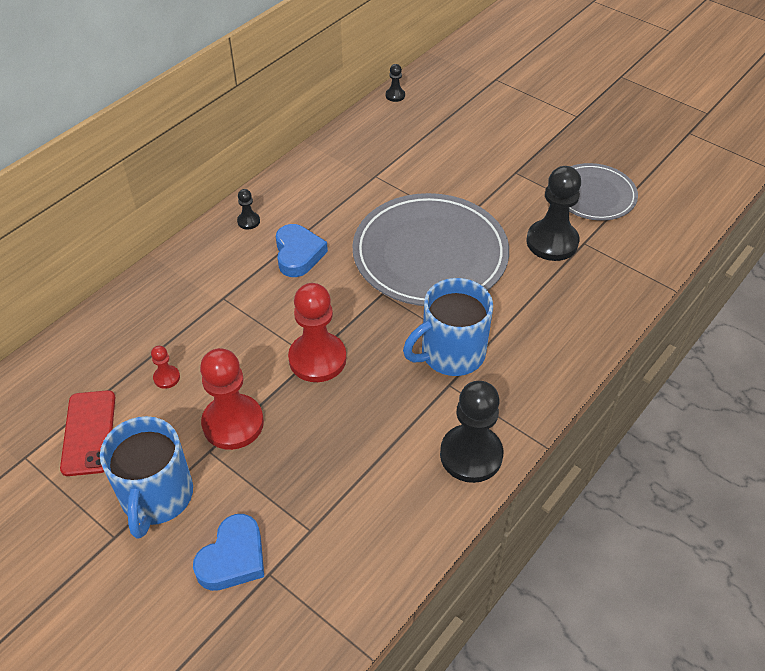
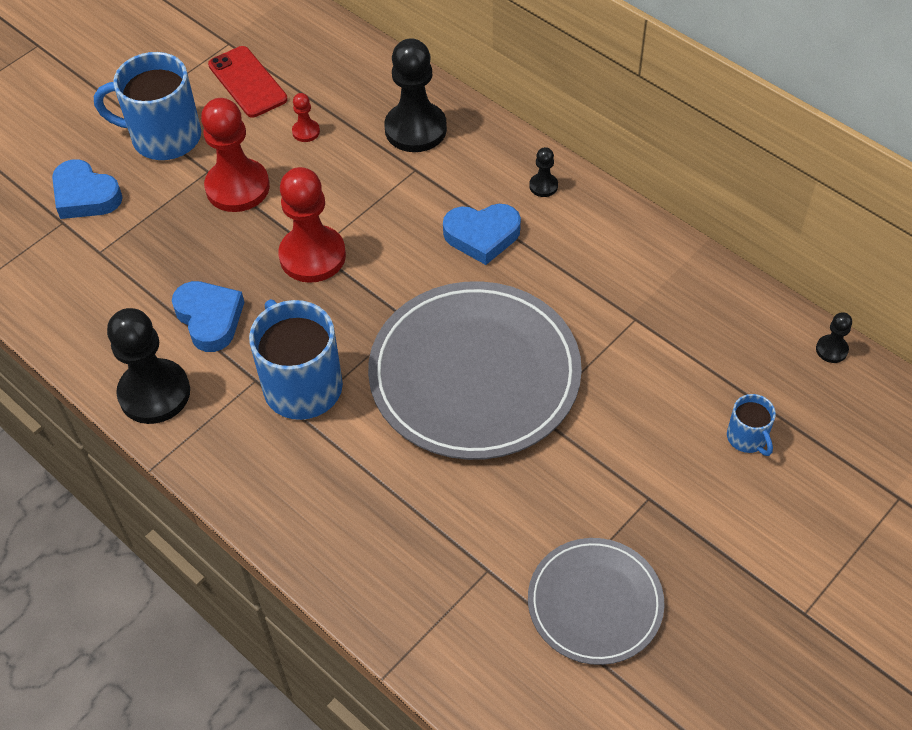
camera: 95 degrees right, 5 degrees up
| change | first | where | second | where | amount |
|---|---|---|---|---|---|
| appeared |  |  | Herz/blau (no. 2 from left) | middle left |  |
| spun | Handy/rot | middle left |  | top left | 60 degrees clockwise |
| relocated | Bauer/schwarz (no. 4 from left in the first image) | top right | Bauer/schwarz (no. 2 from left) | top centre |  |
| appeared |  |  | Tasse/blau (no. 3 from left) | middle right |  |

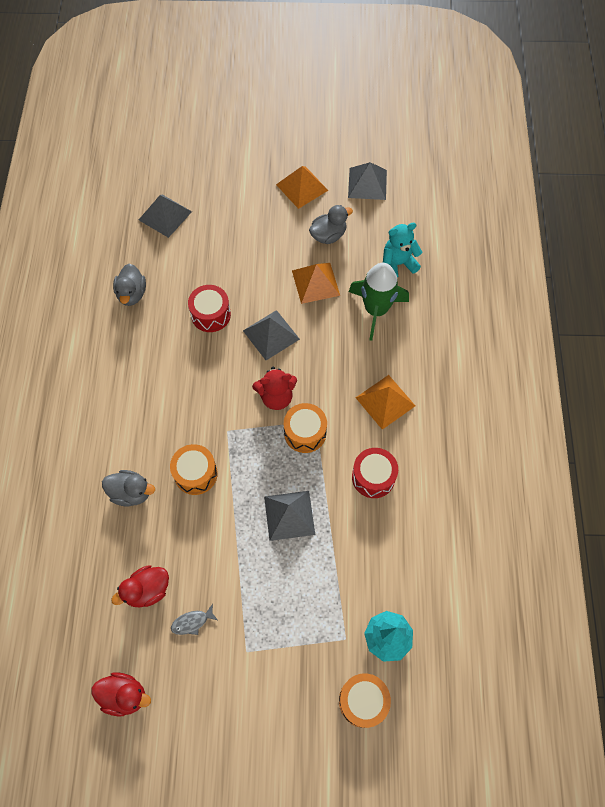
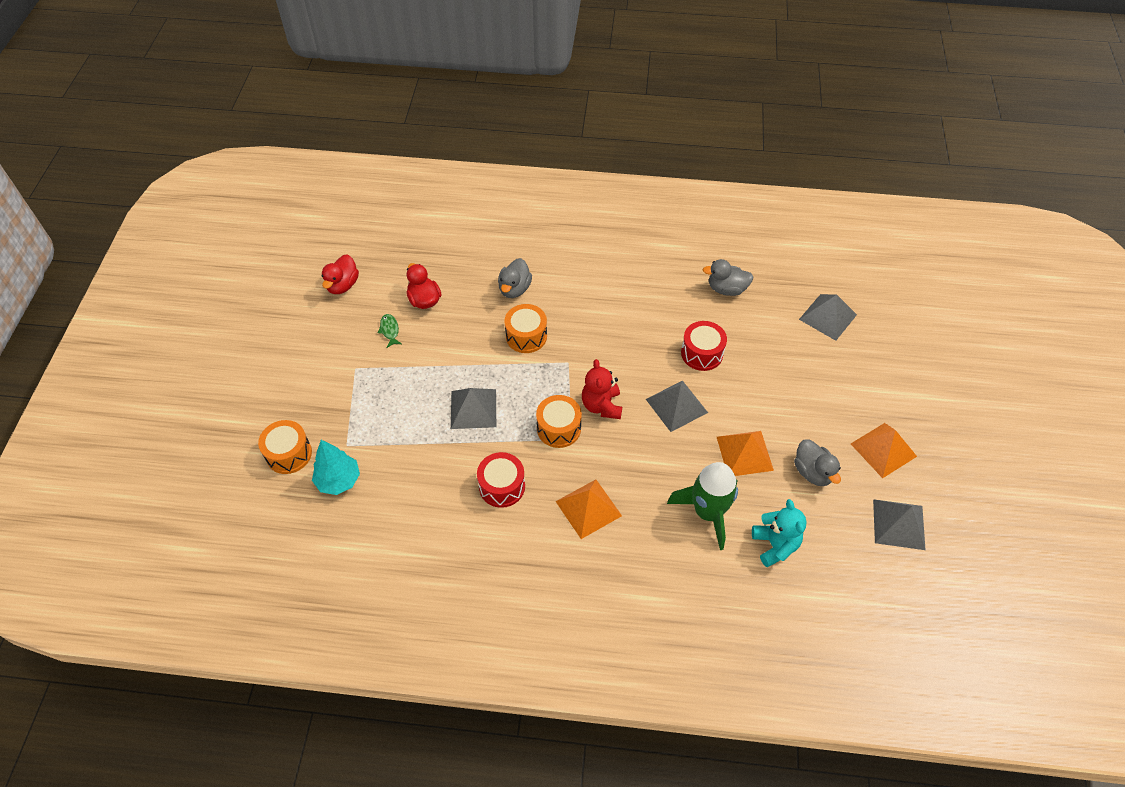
camera: 95 degrees right, 10 degrees down
| change | first | where | second | where | amount |
|---|---|---|---|---|---|
| colour | Fisch/grau | bottom left | Fisch/grün | centre |  |

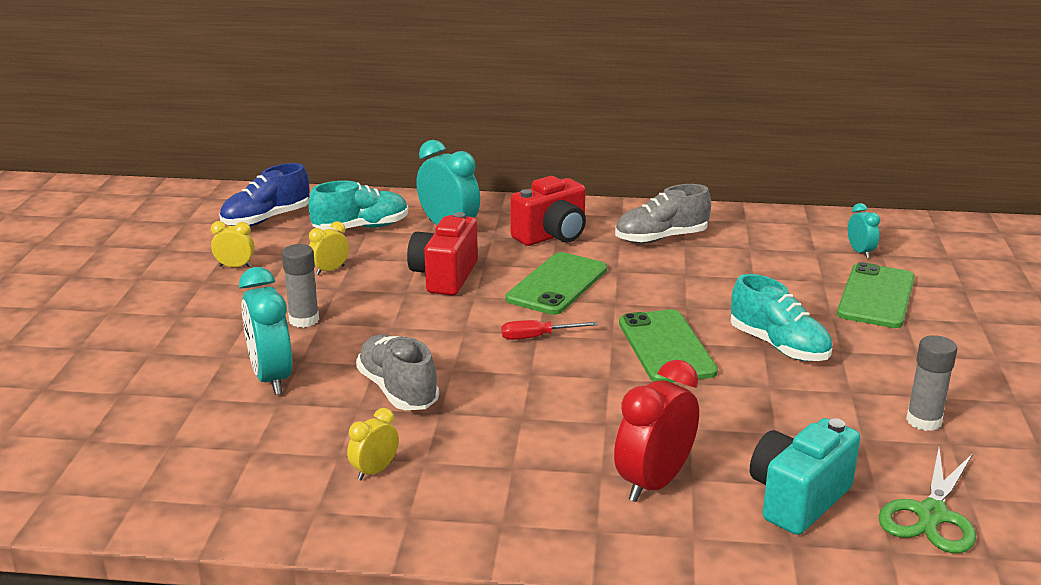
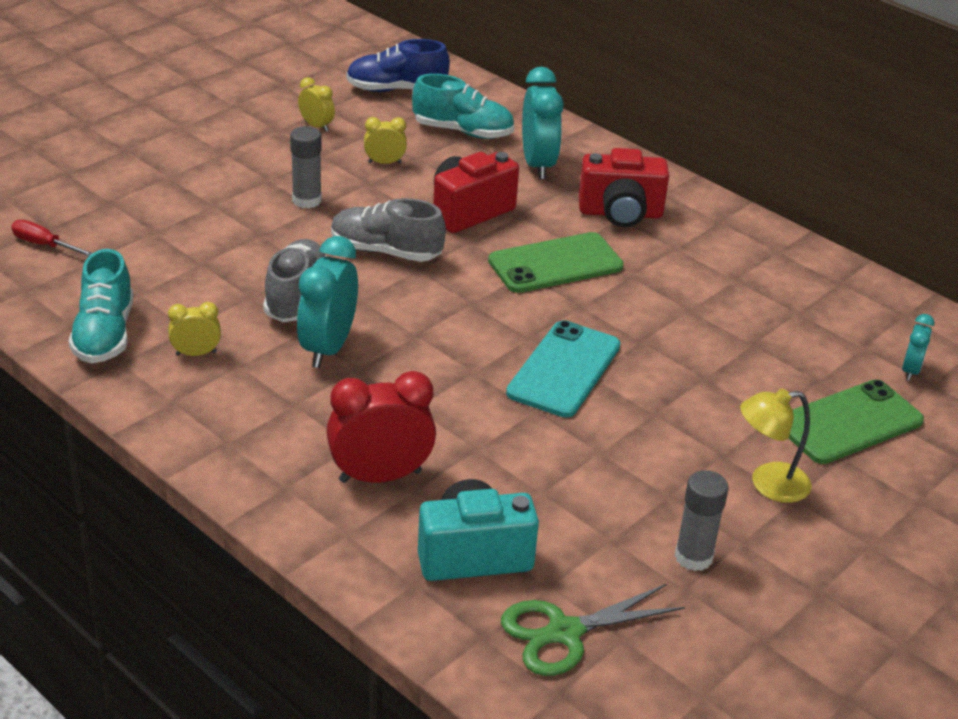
camera: 35 degrees right, 10 degrees up
| change | first | where | second | where | amount |
|---|---|---|---|---|---|
| relocated | Schraubenzieher/rot | centre |  | top left |  |
| relocated | Schuh/türkis (no. 2 from left in the first image) | middle right | Schuh/türkis (no. 1 from left) | middle left |  |
| relocated | Wecker/türkis (no. 1 from left) | middle left |  | centre |  |
| relocated | Schuh/grau (no. 2 from left) | centre |  | top centre |  |
| colour | Handy/grün (no. 2 from left) | centre | Handy/türkis | centre |  |
| appeared |  |  | Lampe/gelb | middle right |  |

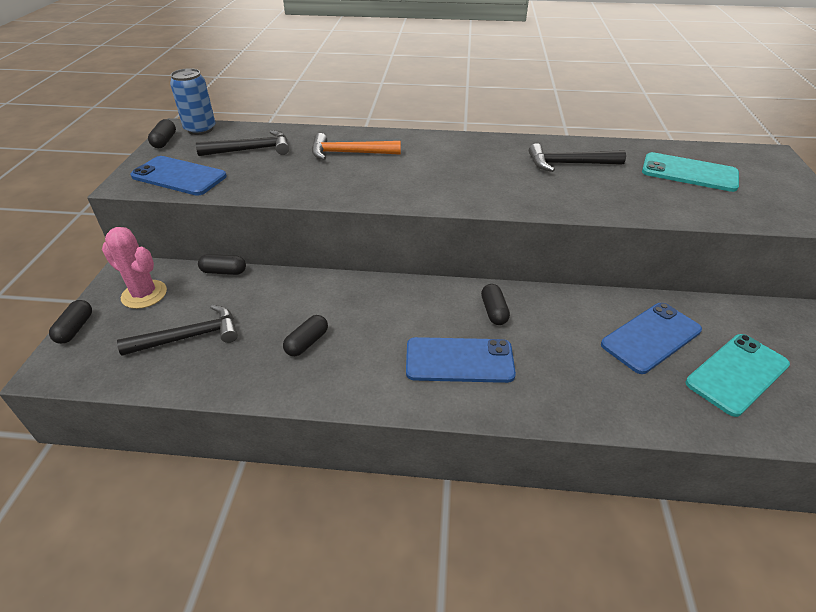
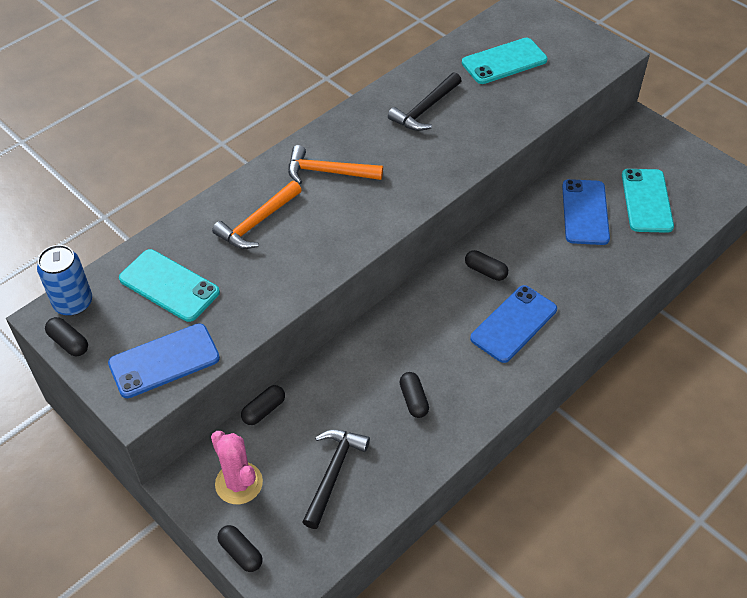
camera: 50 degrees left, 10 degrees up
| change | first | where | second | where | amount |
|---|---|---|---|---|---|
| exchanged | Hammer/schwarz (no. 2 from left) | top left | Handy/türkis (no. 1 from left) | middle left |  |
| spun | Kaktus/rosa | middle left |  | bottom left | 75 degrees clockwise |
| appeared |  |  | Hammer/orange (no. 2 from left) | top centre |  |

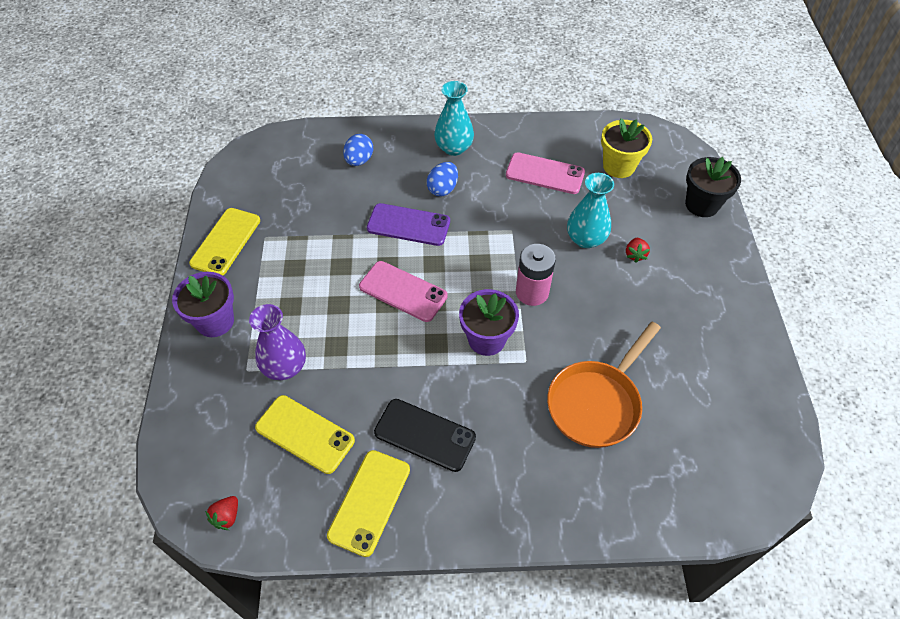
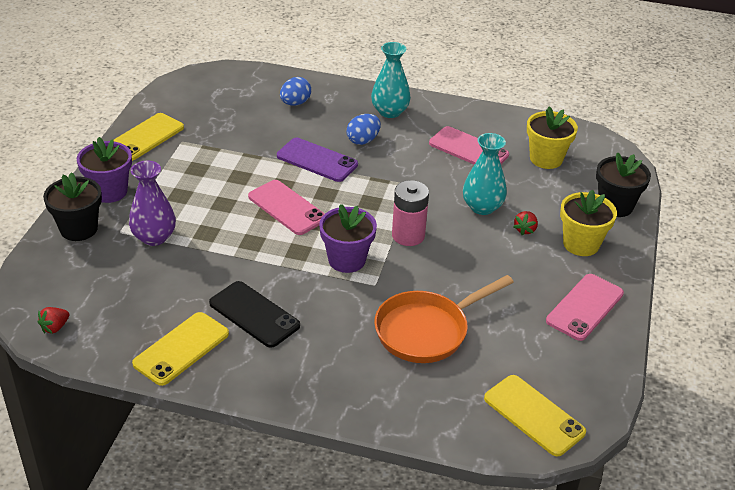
camera: 15 degrees right, 15 degrees down
| change | first | where | second | where | amount |
|---|---|---|---|---|---|
| appeared |  |  | Blumentopf/schwarz (no. 1 from left) | middle left |  |
| relocated | Handy/gelb (no. 2 from left in the first image) | bottom centre | Handy/gelb (no. 3 from left) | bottom right |  |
| appeared |  |  | Handy/rosa (no. 3 from left) | middle right |  |
| appeared |  |  | Blumentopf/gelb (no. 2 from left) | middle right |  |

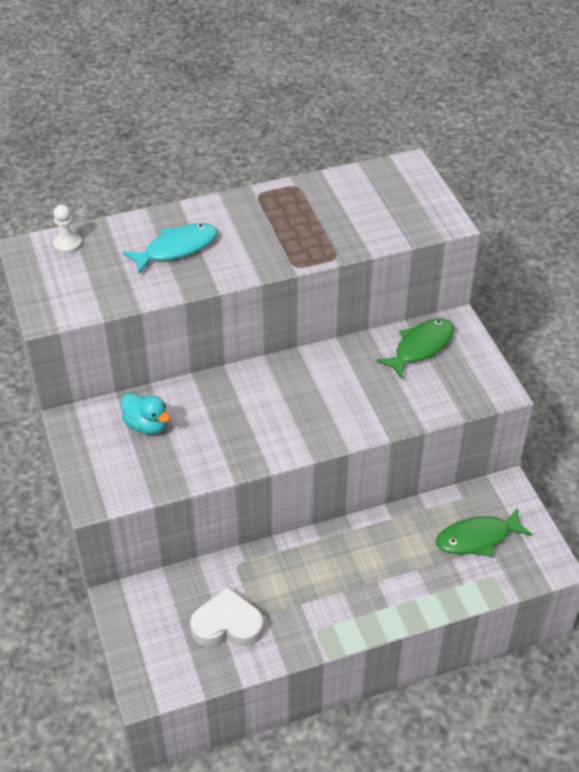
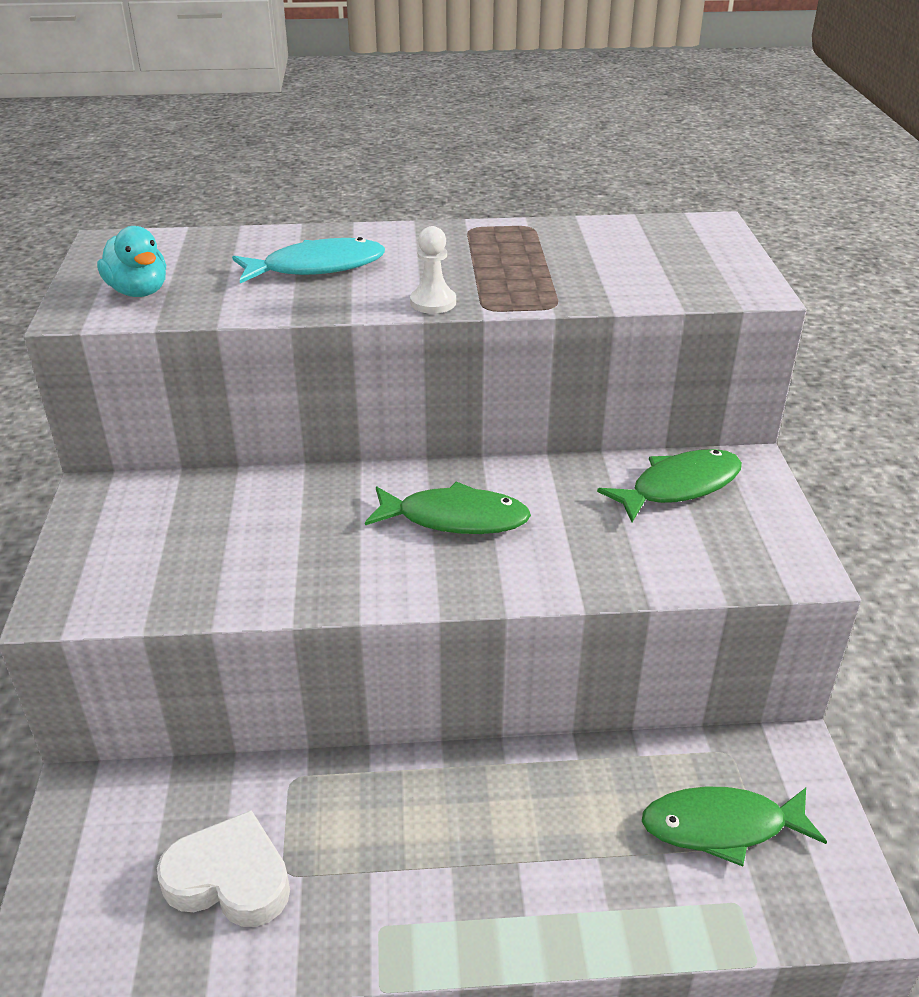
camera: 15 degrees right, 10 degrees down
| change | first | where | second | where | amount |
|---|---|---|---|---|---|
| relocated | Ente/türkis | middle left |  | top left |  |
| appeared |  |  | Fisch/grün (no. 1 from left) | centre |  |
| relocated | Bauer/weiß | top left |  | top centre |  |

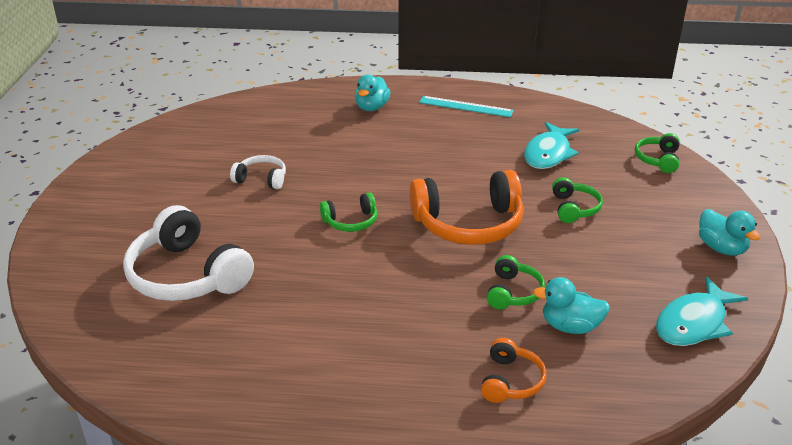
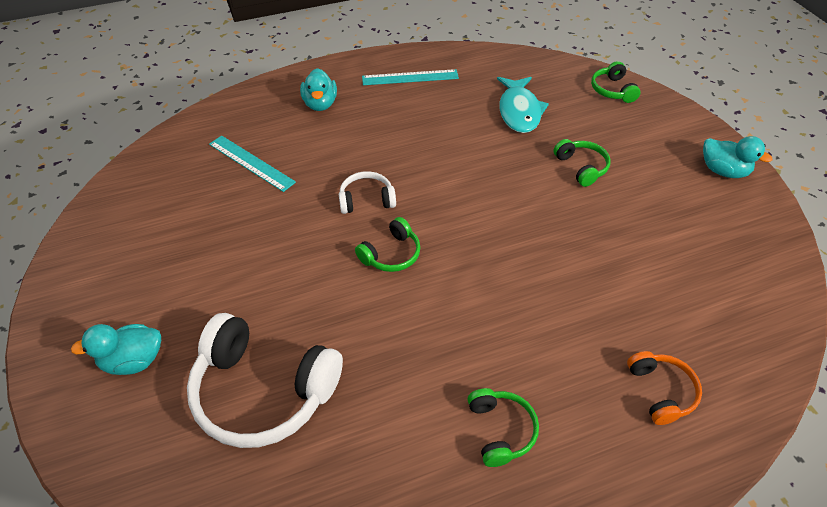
camera: 25 degrees left, 15 degrees up
| change | first | where | second | where | amount |
|---|---|---|---|---|---|
| relocated | Ente/türkis (no. 2 from left in the first image) | bottom right | Ente/türkis (no. 1 from left) | bottom left |  |
| appeared |  |  | Lineal/türkis (no. 1 from left) | top left |  |
| relocated | Kopfhörer/weiß (no. 2 from left) | middle left |  | centre |  |
| relocated | Kopfhörer/grün (no. 2 from left) | centre |  | bottom centre |  |
| missing | Kopfhörer/orange (no. 1 from left) | centre |  |  |  |
| missing | Fisch/türkis (no. 2 from left) | bottom right |  |  |  |

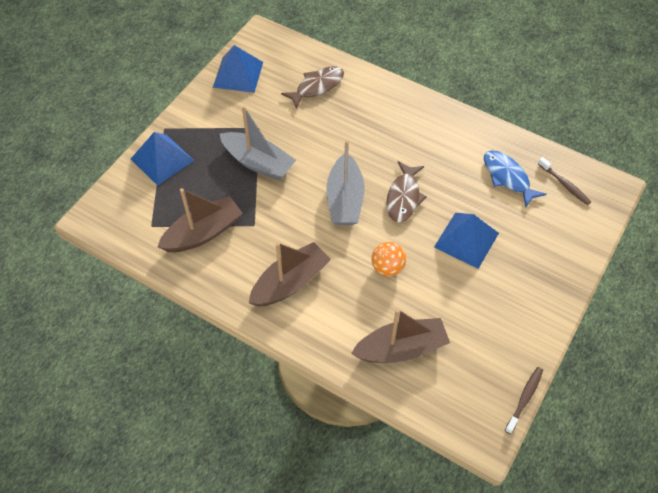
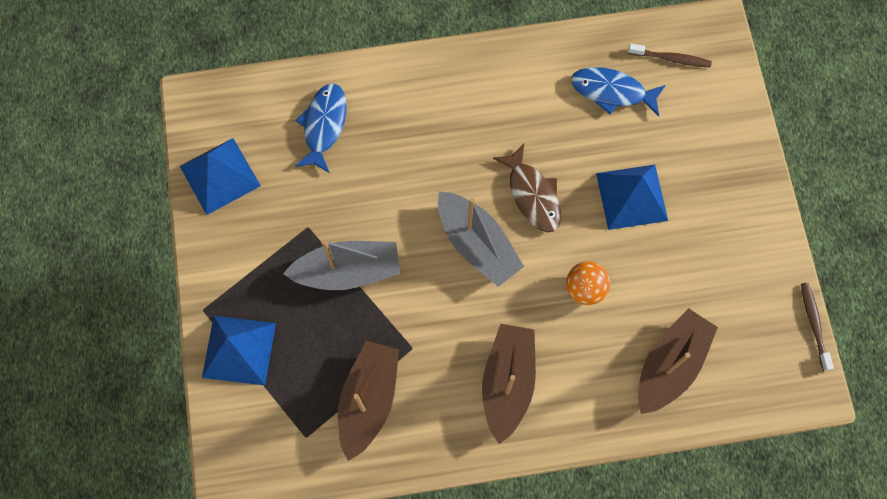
camera: 40 degrees left, 15 degrees up
| change | first | where | second | where | amount |
|---|---|---|---|---|---|
| colour | Fisch/braun (no. 1 from left) | top centre | Fisch/blau (no. 1 from left) | top centre |  |

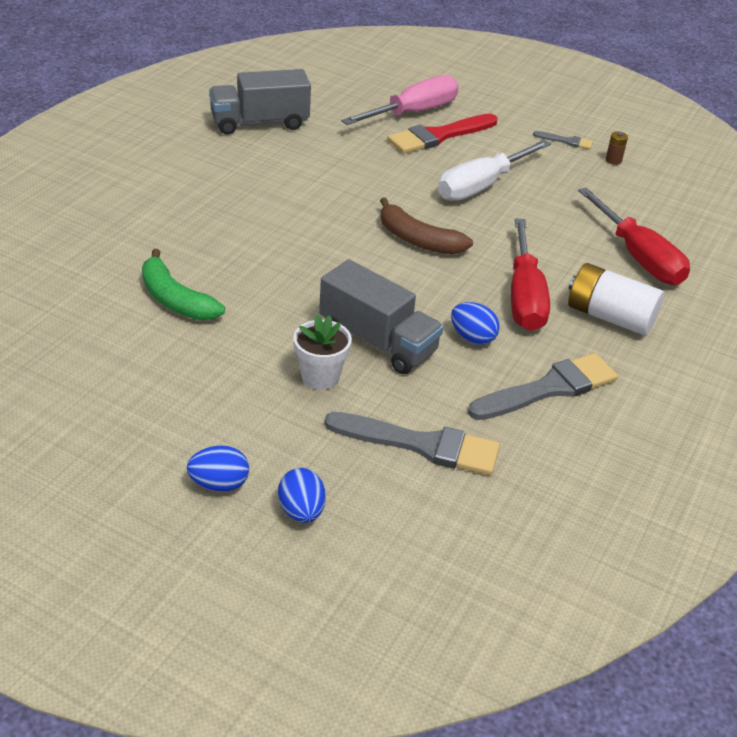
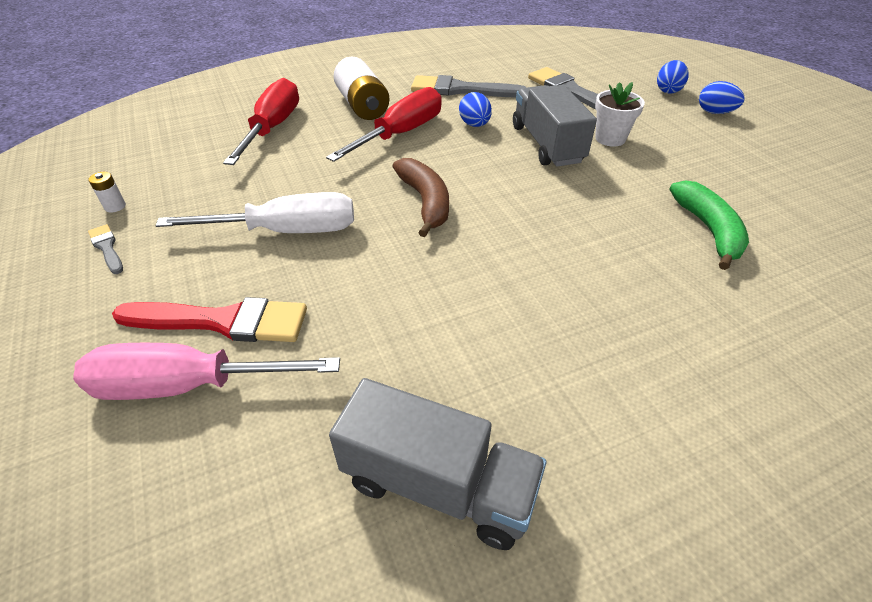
camera: 140 degrees left, 5 degrees up
| change | first | where | second | where | amount |
|---|---|---|---|---|---|
| colour | Batterie/braun | top right | Batterie/weiß (no. 1 from left) | top left |  |

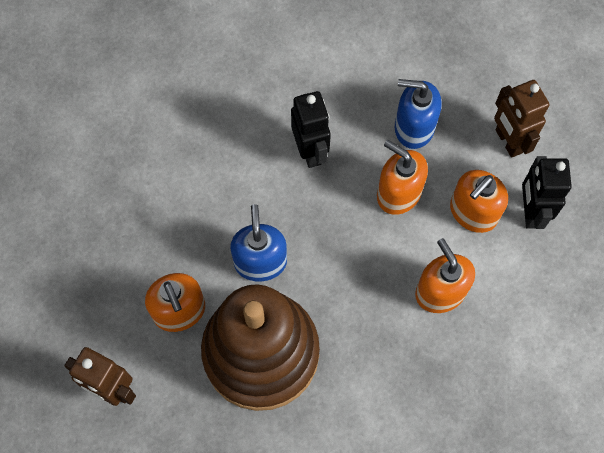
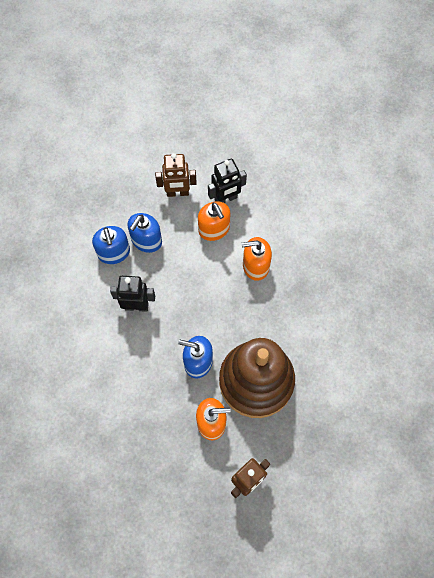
camera: 70 degrees left, 0 degrees up
| change | first | where | second | where | amount |
|---|---|---|---|---|---|
| appeared |  |  | Seifenspender/blau (no. 1 from left) | middle left |  |
| spun | Roboter/schwarz (no. 2 from left) | middle right |  | top centre | 45 degrees counterclockwise |
| missing | Seifenspender/orange (no. 2 from left) | centre |  |  |  |

